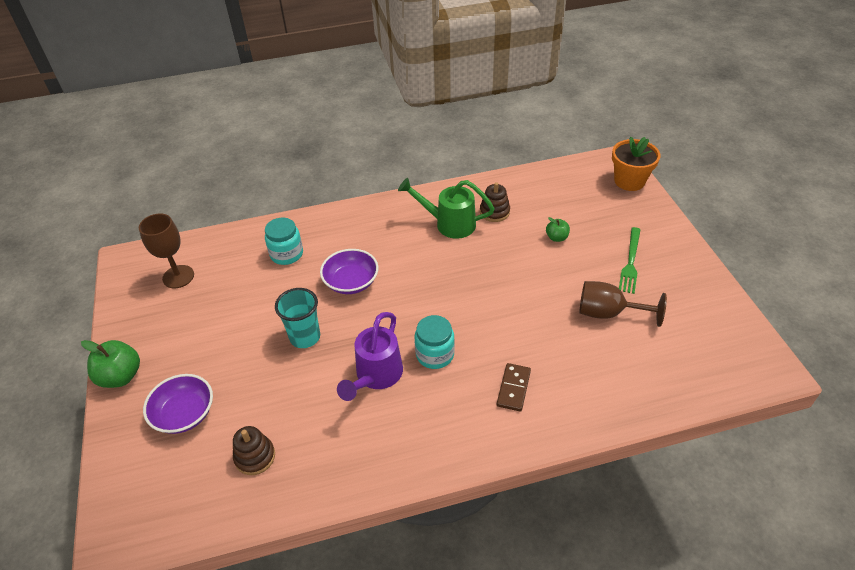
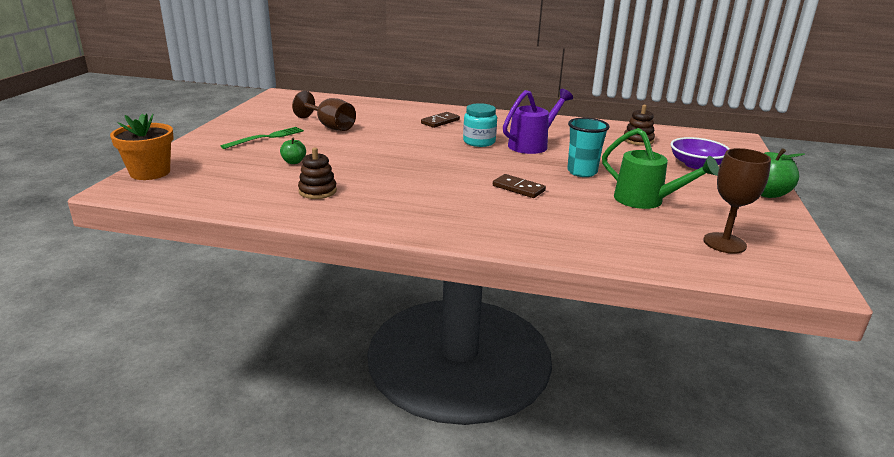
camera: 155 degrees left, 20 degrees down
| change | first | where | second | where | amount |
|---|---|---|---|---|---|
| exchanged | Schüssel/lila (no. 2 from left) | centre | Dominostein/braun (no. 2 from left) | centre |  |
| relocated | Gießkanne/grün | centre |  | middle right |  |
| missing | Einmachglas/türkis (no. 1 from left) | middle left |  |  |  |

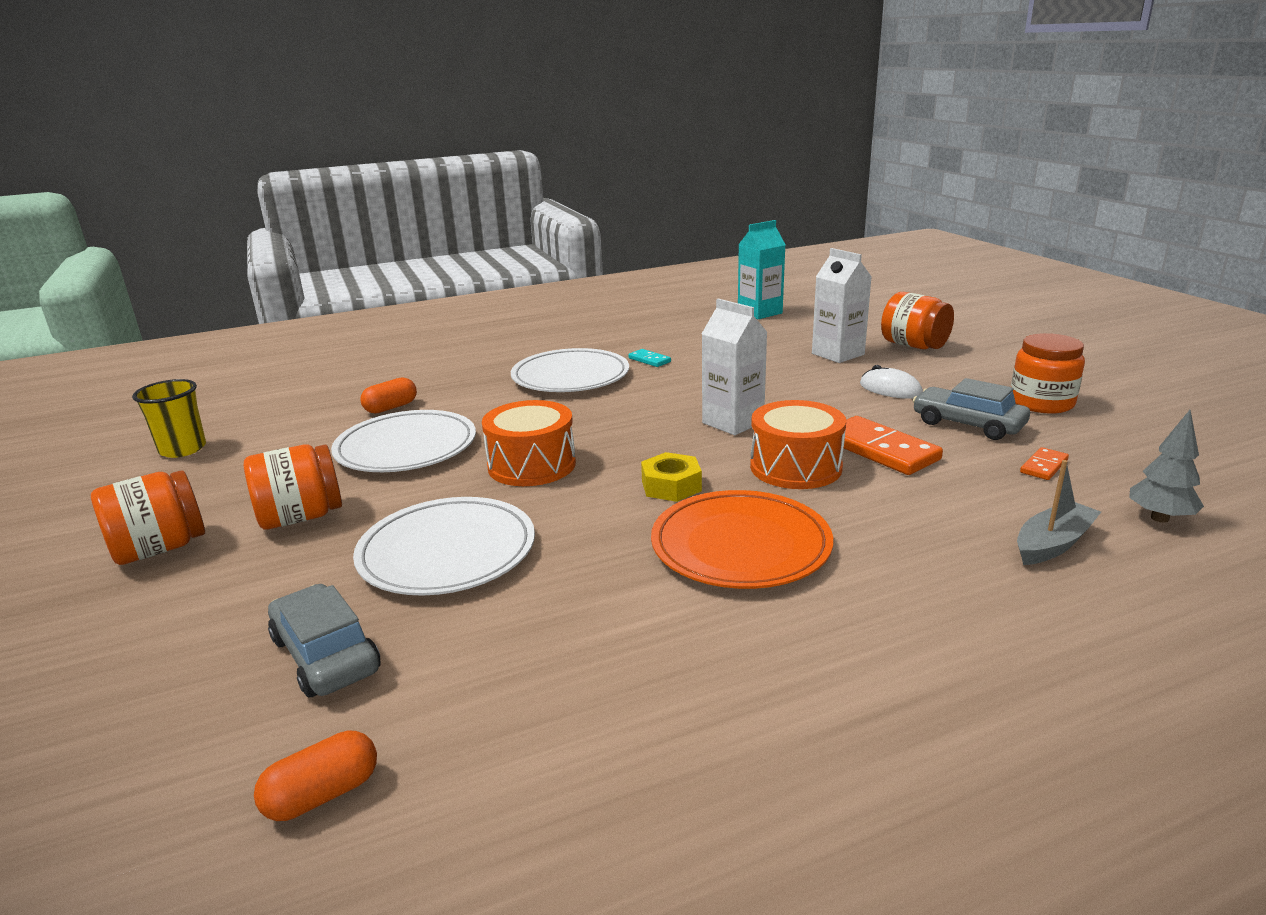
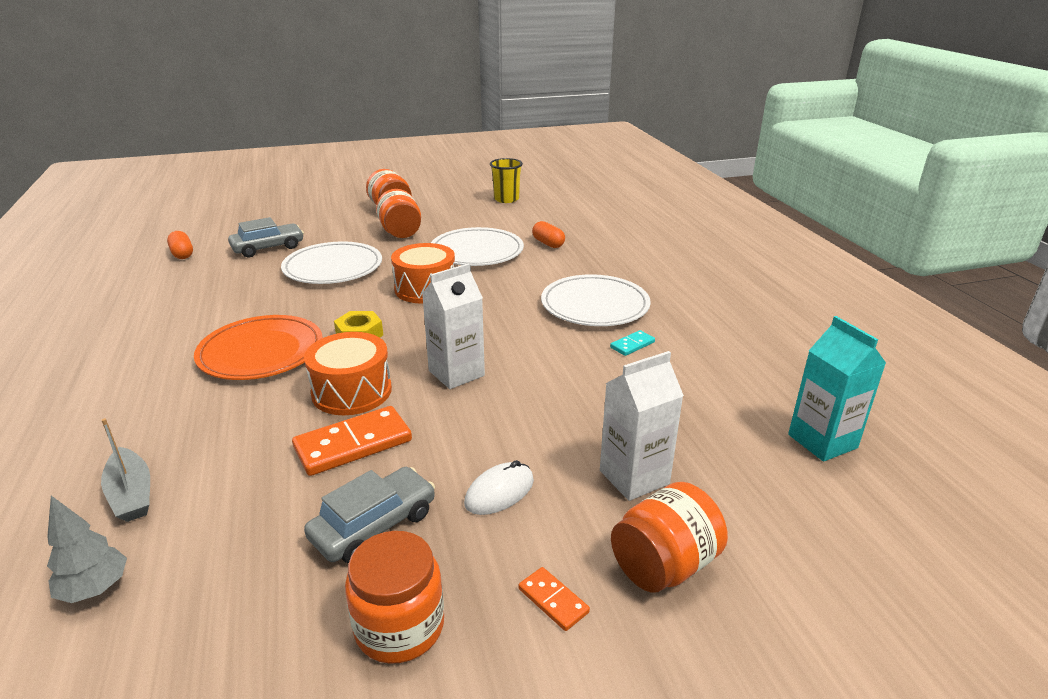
camera: 95 degrees right, 5 degrees up
| change | first | where | second | where | amount |
|---|---|---|---|---|---|
| relocated | Dominostein/orange (no. 2 from left) | middle right |  | bottom centre |  |

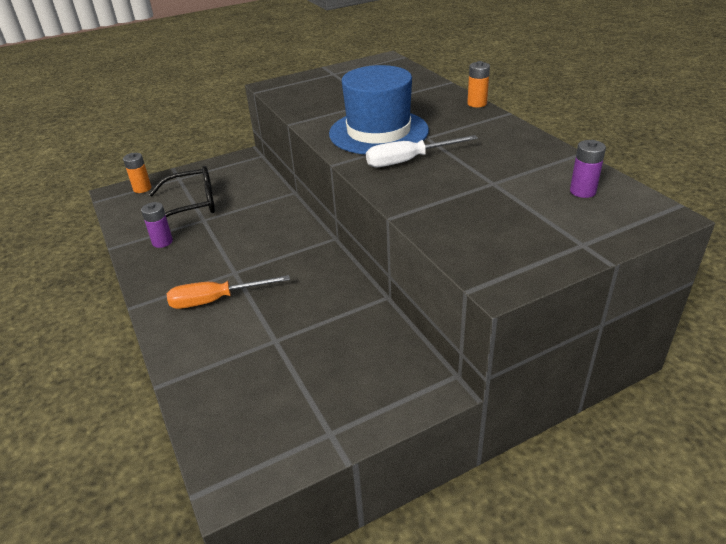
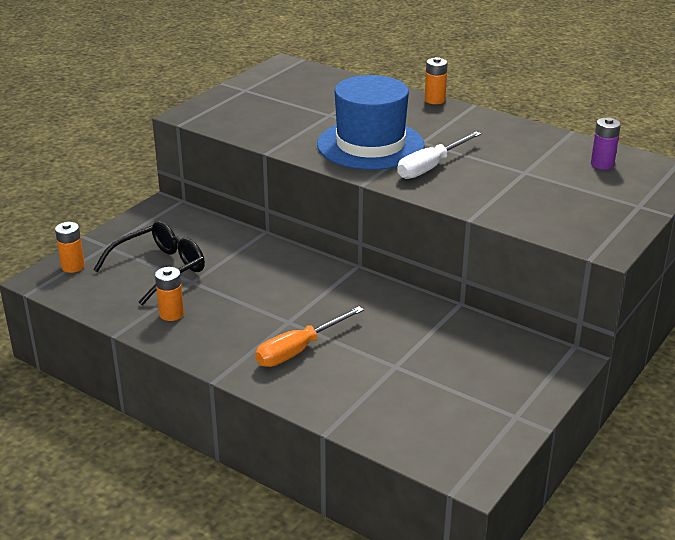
camera: 30 degrees left, 5 degrees down
| change | first | where | second | where | amount |
|---|---|---|---|---|---|
| colour | Batterie/lila (no. 1 from left) | middle left | Batterie/orange (no. 2 from left) | middle left |  |

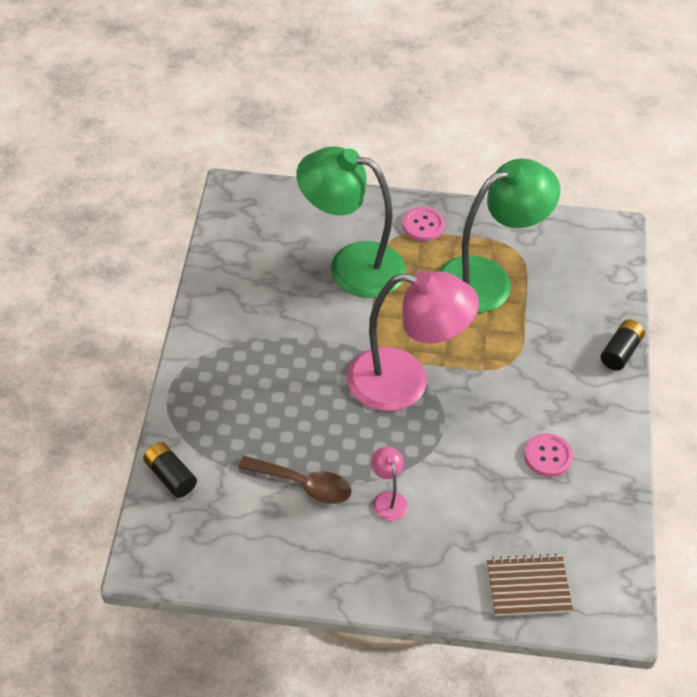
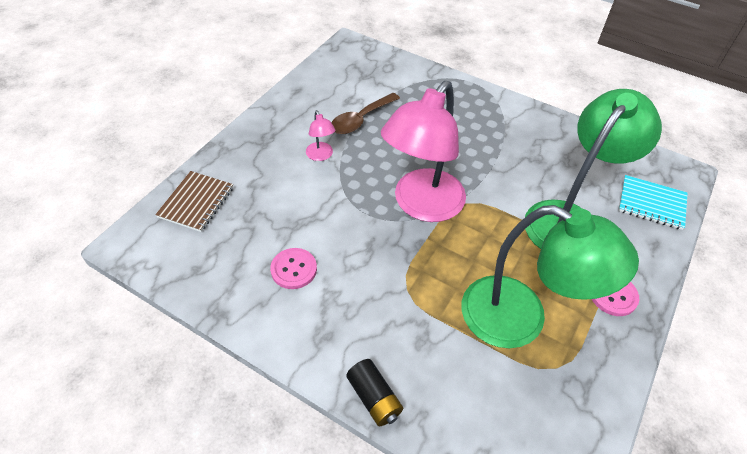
camera: 115 degrees right, 0 degrees up
| change | first | where | second | where | amount |
|---|---|---|---|---|---|
| spun | Lampe/rosa (no. 1 from left) | bottom centre |  | top centre | 60 degrees clockwise |
| spun | Lampe/grün (no. 2 from left in the first image) | middle right | Lampe/grün (no. 1 from left) | middle right | 60 degrees counterclockwise |
| appeared |  |  | Notizbuch/türkis | middle right |  |
| missing | Batterie/schwarz (no. 1 from left) | bottom left |  |  |  |

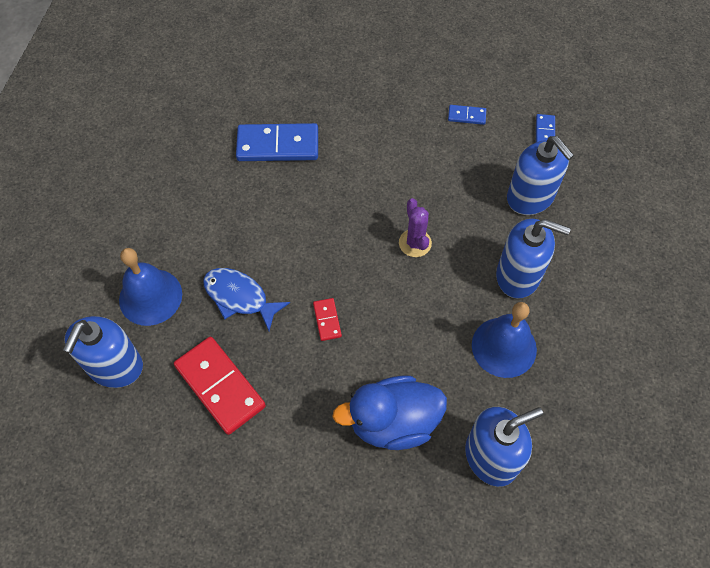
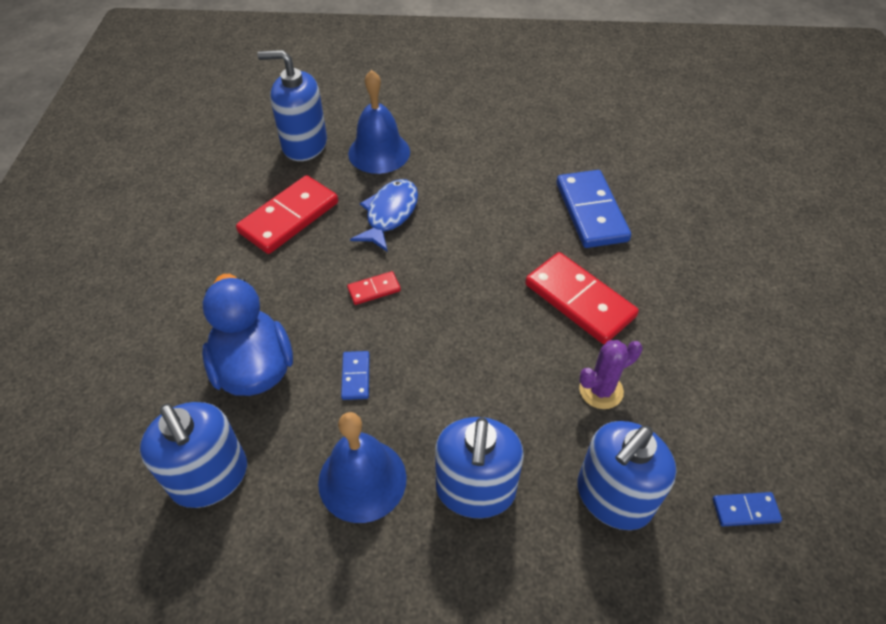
camera: 80 degrees right, 10 degrees down
| change | first | where | second | where | amount |
|---|---|---|---|---|---|
| relocated | Dominostein/blau (no. 2 from left in the first image) | top centre | Dominostein/blau (no. 1 from left) | centre |  |
| appeared |  |  | Dominostein/rot (no. 3 from left) | centre |  |
| relocated | Kaktus/lila | centre |  | middle right |  |

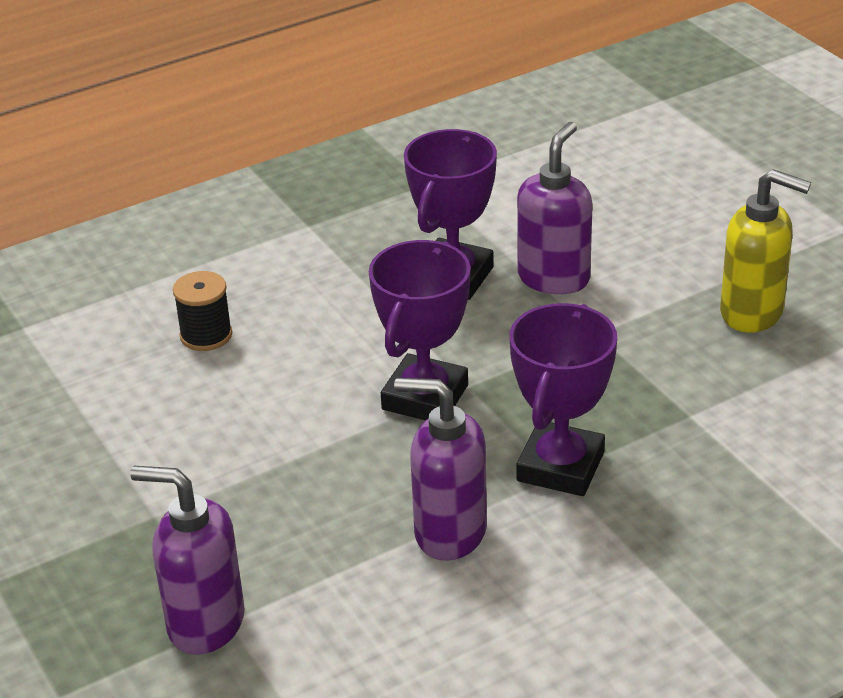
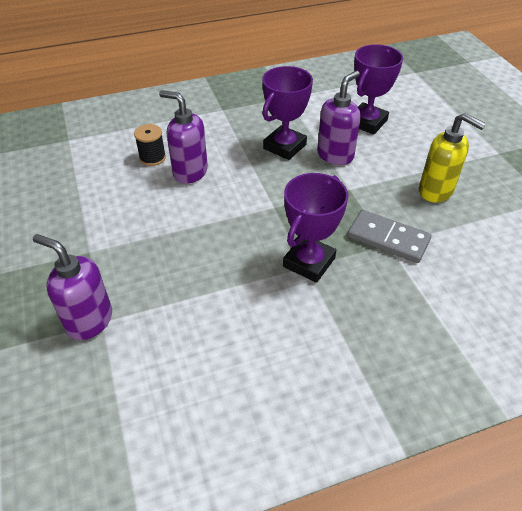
camera: 10 degrees right, 10 degrees up
| change | first | where | second | where | amount |
|---|---|---|---|---|---|
| relocated | Seifenspender/lila (no. 2 from left) | bottom centre |  | top centre |  |
| appeared |  |  | Dominostein/grau | middle right |  |
| relocated | Pokal/lila (no. 1 from left in the first image) | centre | Pokal/lila (no. 3 from left) | top right |  |

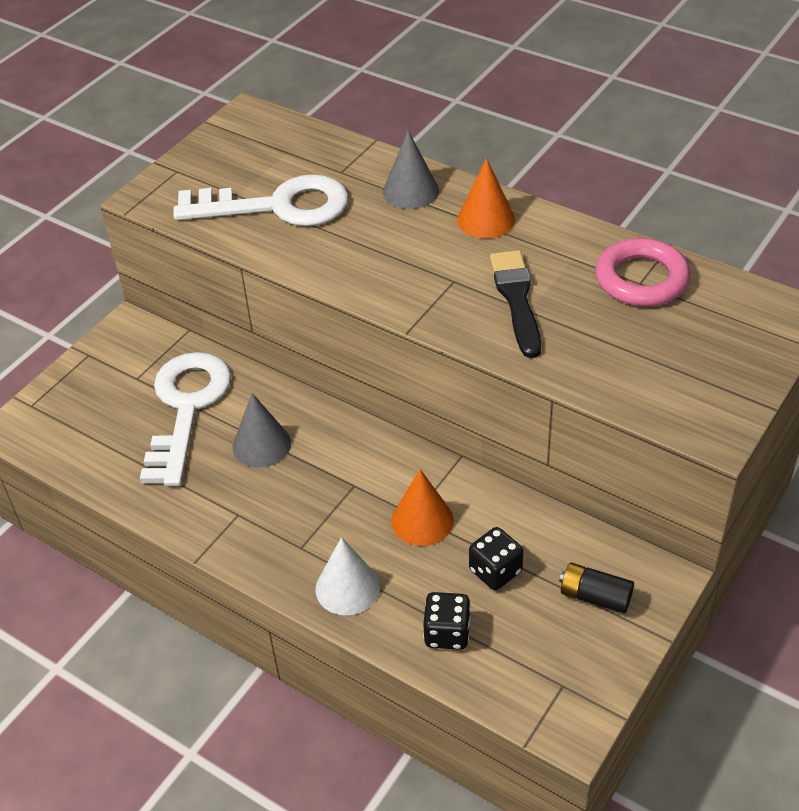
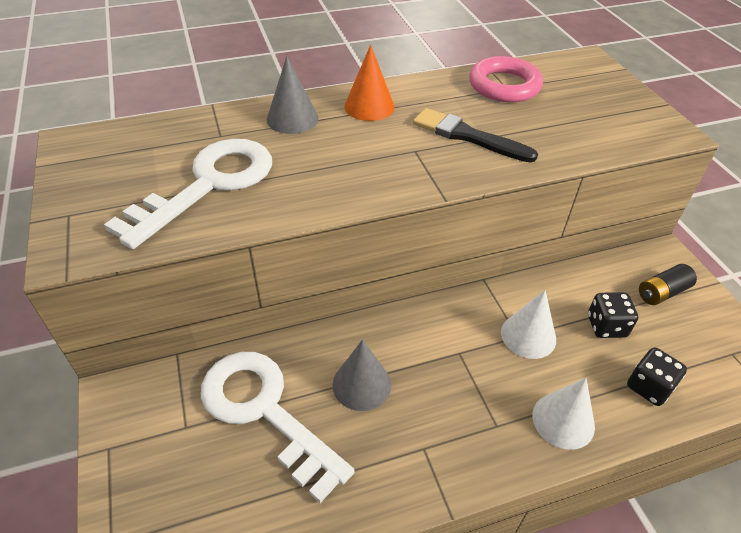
camera: 55 degrees left, 0 degrees up
| change | first | where | second | where | amount |
|---|---|---|---|---|---|
| colour | Kegel/orange (no. 1 from left) | centre | Kegel/weiß (no. 1 from left) | middle right |  |

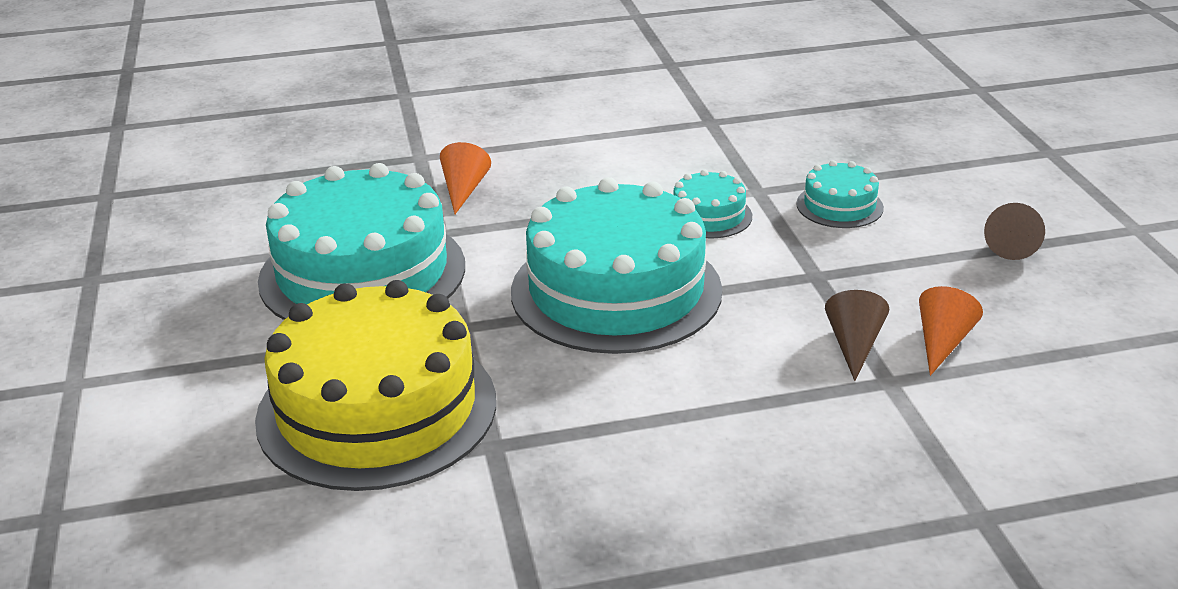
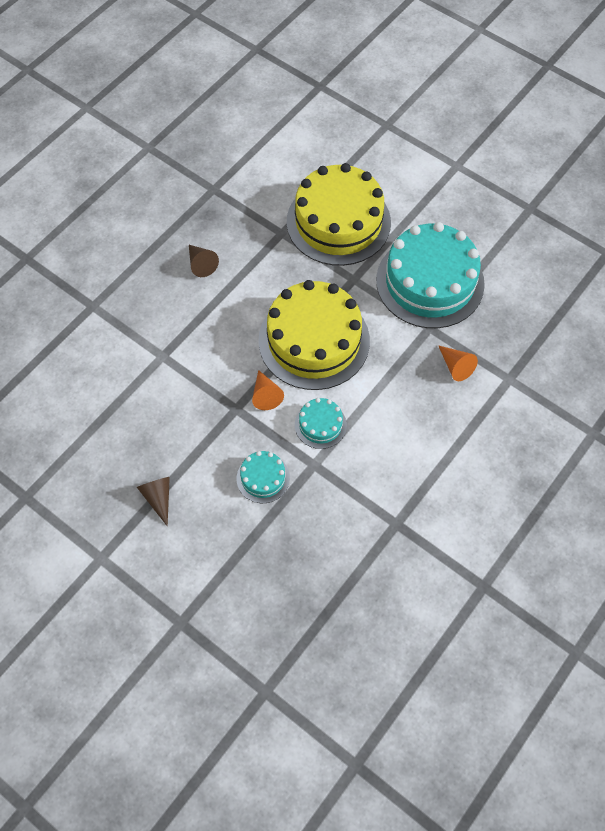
camera: 140 degrees right, 30 degrees up
| change | first | where | second | where | amount |
|---|---|---|---|---|---|
| relocated | Kegel/braun (no. 1 from left in the first image) | middle right | Kegel/braun (no. 2 from left) | top centre |  |
| relocated | Kegel/orange (no. 2 from left in the first image) | middle right | Kegel/orange (no. 1 from left) | centre |  |
| colour | Kuchen/türkis (no. 2 from left) | centre | Kuchen/gelb (no. 1 from left) | centre |  |

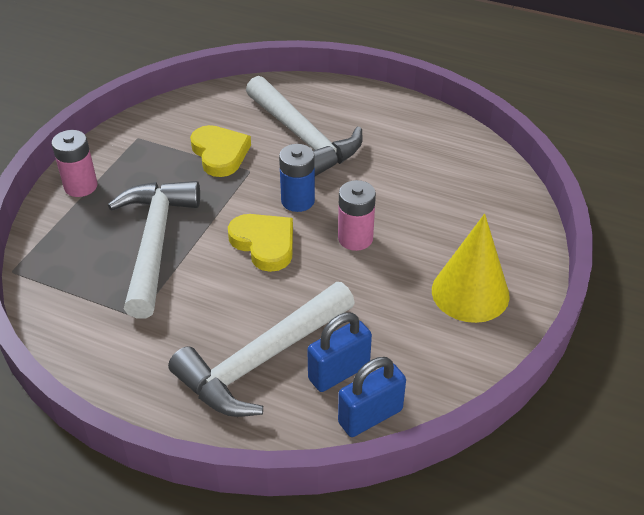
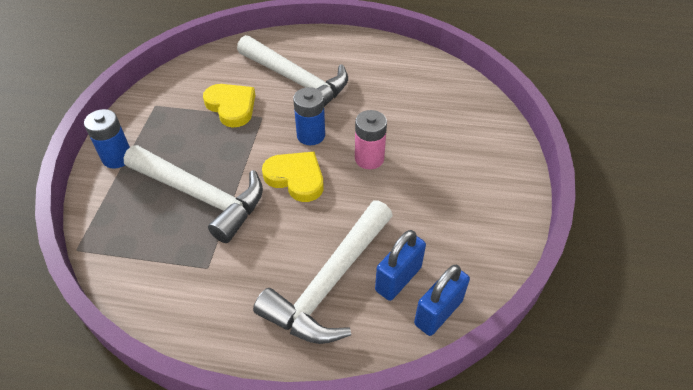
camera: 15 degrees left, 5 degrees up
| change | first | where | second | where | amount |
|---|---|---|---|---|---|
| colour | Batterie/rosa (no. 1 from left) | top left | Batterie/blau (no. 1 from left) | middle left |  |
| spun | Hammer/weiß (no. 1 from left) | middle left |  | middle left | 135 degrees clockwise |
| missing | Kegel/gelb | middle right |  |  |  |

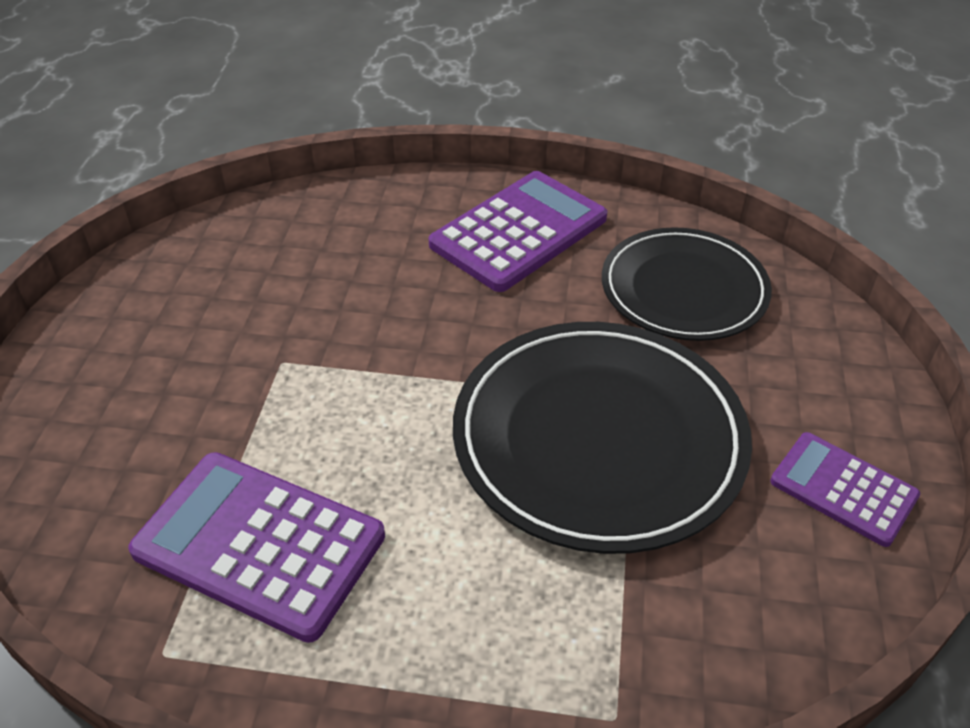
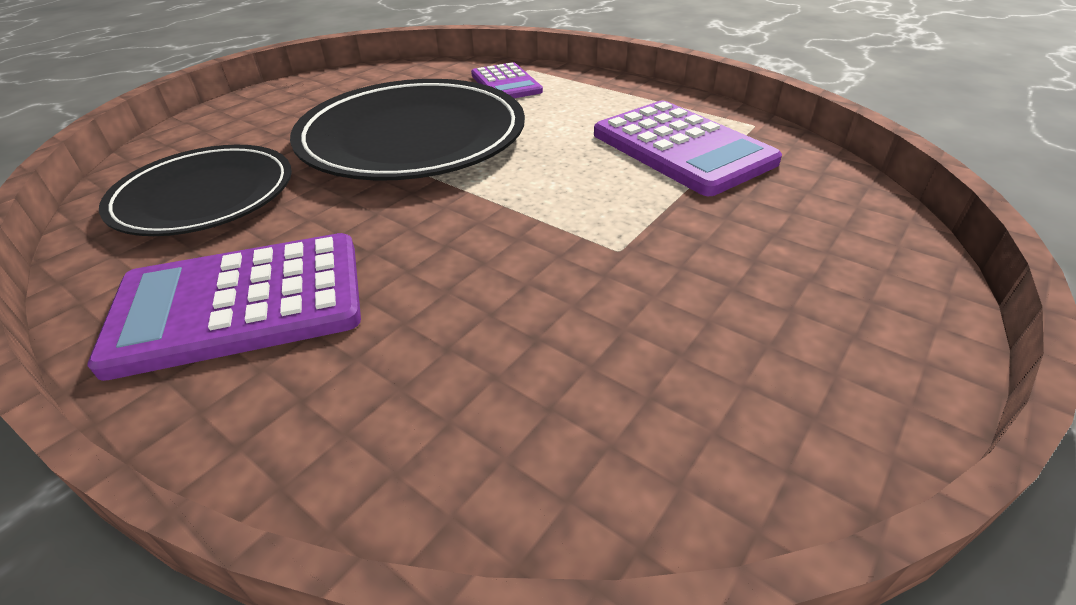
camera: 150 degrees left, 5 degrees down
| change | first | where | second | where | amount |
|---|---|---|---|---|---|
| relocated | Taschenrechner/lila (no. 3 from left in the first image) | bottom right | Taschenrechner/lila (no. 2 from left) | top centre |  |

